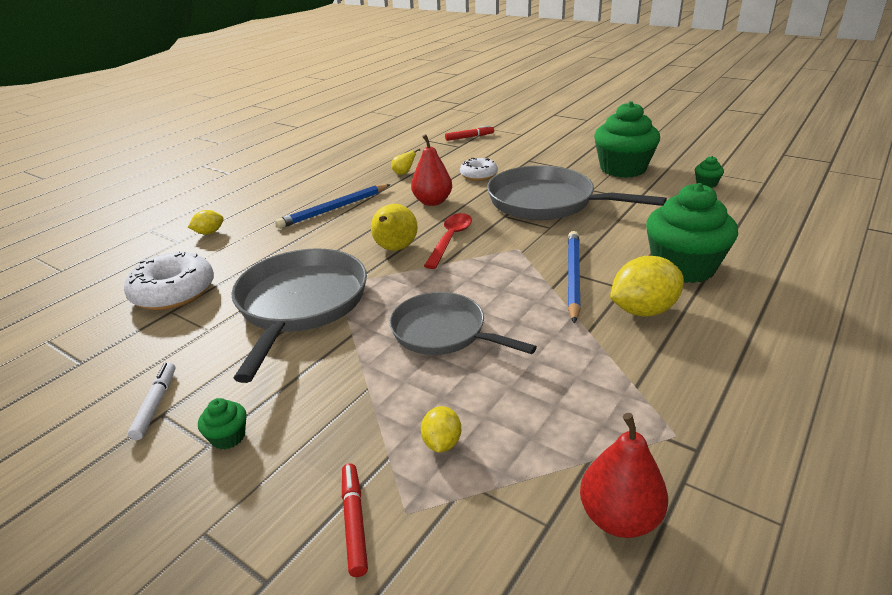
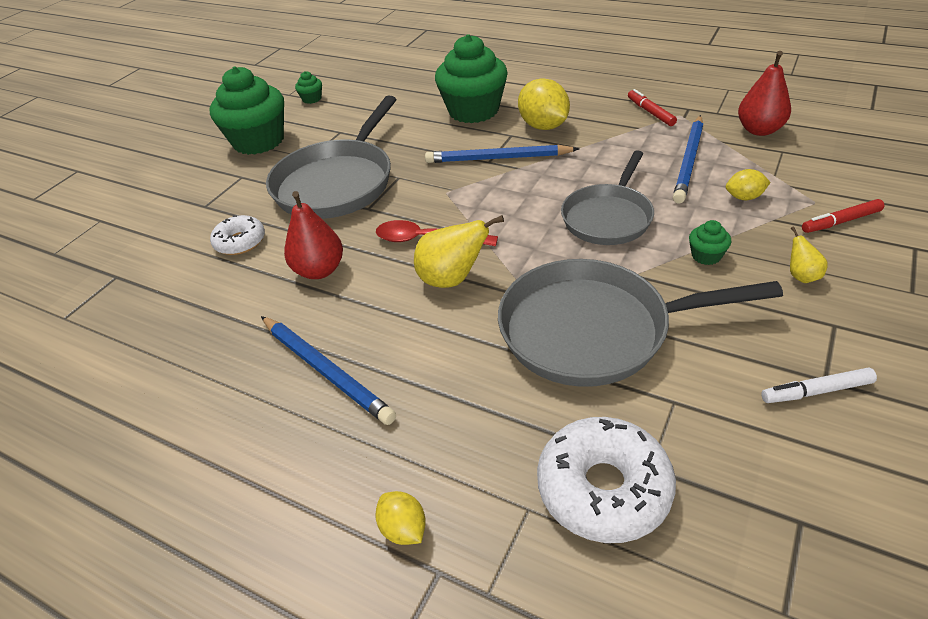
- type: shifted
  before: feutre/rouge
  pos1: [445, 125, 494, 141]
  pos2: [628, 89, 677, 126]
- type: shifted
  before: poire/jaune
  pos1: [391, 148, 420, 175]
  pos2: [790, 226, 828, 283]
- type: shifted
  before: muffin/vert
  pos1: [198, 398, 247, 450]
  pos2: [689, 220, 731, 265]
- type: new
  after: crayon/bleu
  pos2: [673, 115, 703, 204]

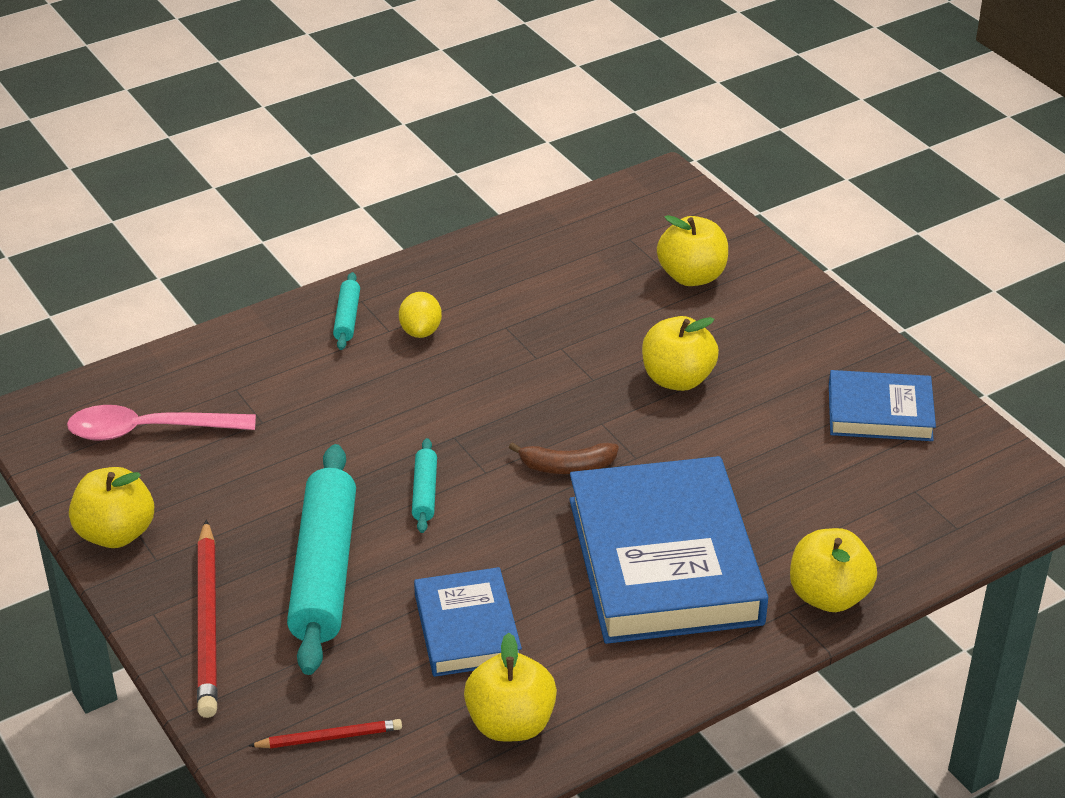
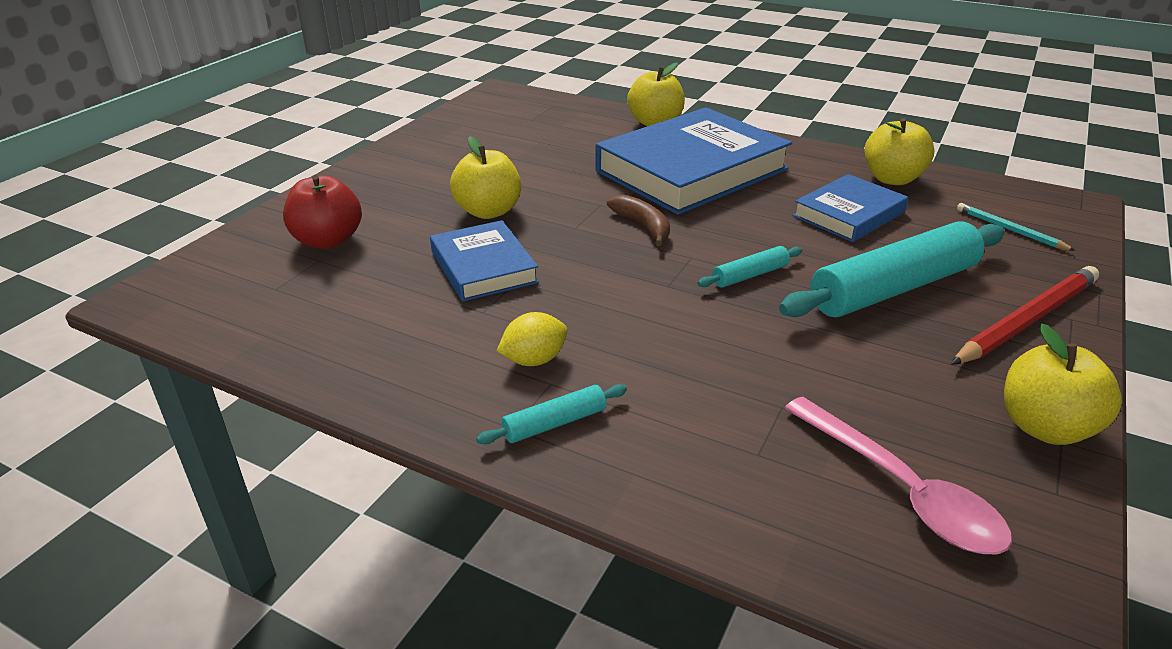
- type: repainted
  before: pomme/jaune
  after: pomme/rouge
  pos1: [657, 215, 728, 286]
  pos2: [283, 175, 362, 249]
- type: shifted
  before: livre/bleu
  pos1: [829, 370, 936, 441]
  pos2: [430, 220, 539, 301]
- type: repainted
  before: crayon/rouge
  after: crayon/turquoise
  pos1: [249, 719, 402, 748]
  pos2: [957, 203, 1076, 251]

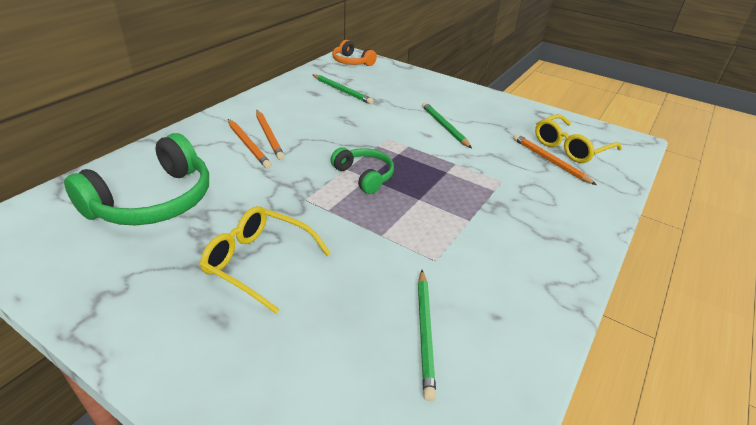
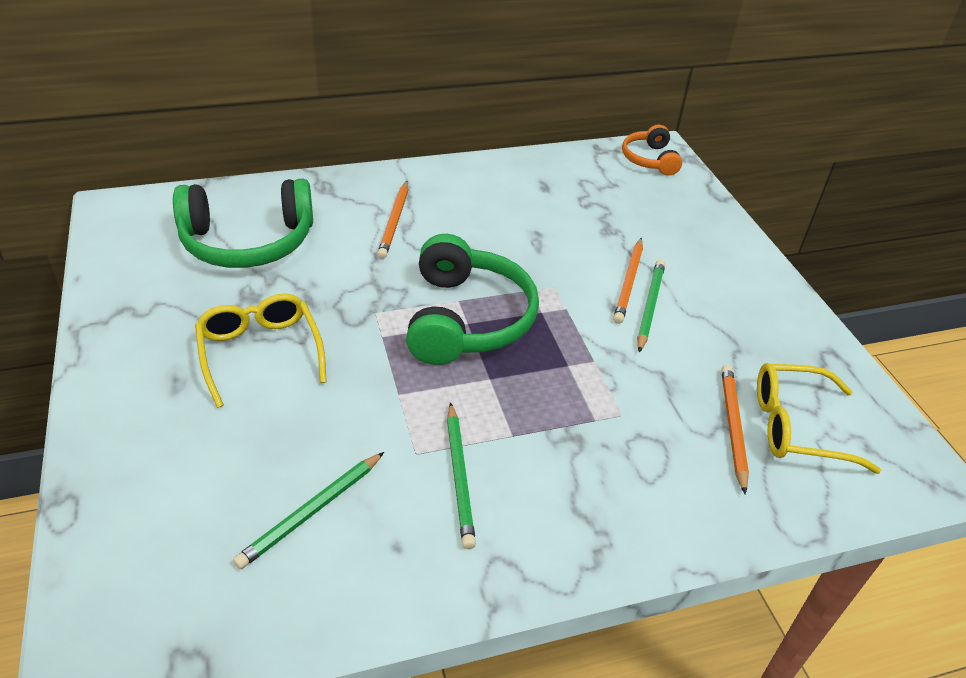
- type: shifted
  before: crayon/vert
  pos1: [312, 74, 374, 104]
  pos2: [447, 402, 476, 549]
- type: shifted
  before: crayon/orange
  pos1: [256, 110, 285, 160]
  pos2: [613, 238, 643, 324]
- type: scaled
  before: casque audio/vert
  pos1: [330, 147, 394, 194]
  pos2: [406, 234, 539, 365]
  scale: 1.79

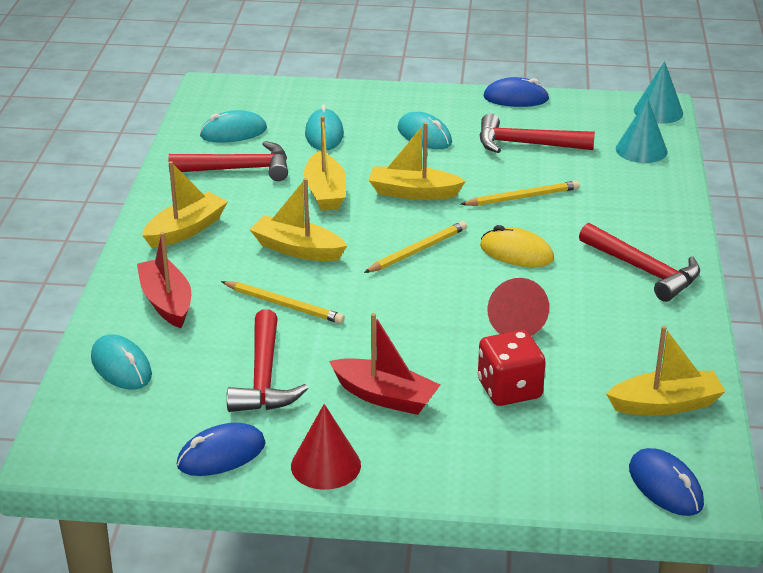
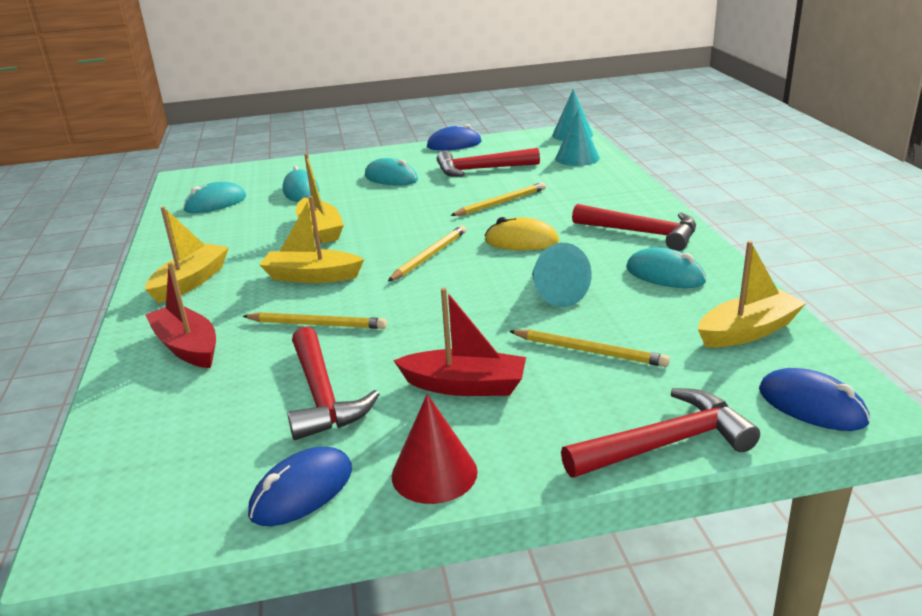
- type: gone
  before: bateau/jaune
  pos1: [369, 122, 466, 200]
- type: shifted
  before: marteau/rouge
  pos1: [169, 141, 288, 181]
  pos2: [561, 388, 760, 477]
- type: repainted
  before: cône/rouge
  after: cône/turquoise
  pos1: [487, 278, 549, 336]
  pos2: [532, 243, 592, 307]
- type: swapped
  before: dé/rouge
  after: crayon/jaune
  pos1: [478, 330, 546, 406]
  pos2: [509, 329, 670, 367]
- type: shifted
  before: souris/turquoise
  pos1: [91, 334, 152, 390]
  pos2: [626, 247, 706, 288]

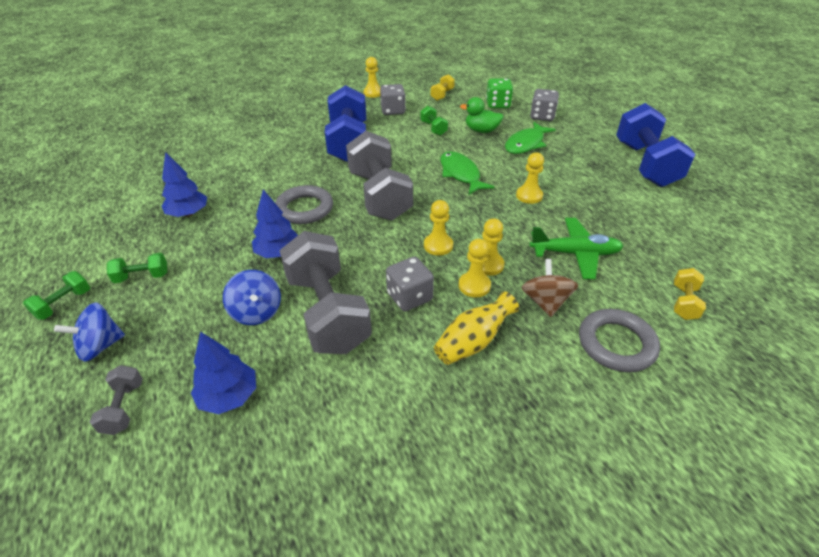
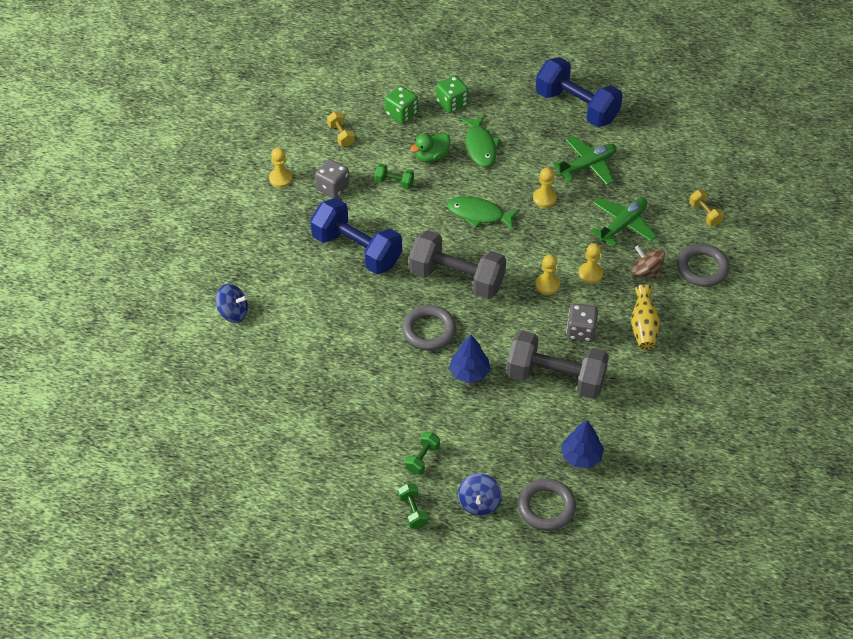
- type: repainted
  before: dé/gris
  after: dé/vert
  pos1: [530, 89, 559, 121]
  pos2: [436, 75, 469, 113]
- type: gone
  before: arbre/bleu
  pos1: [162, 152, 207, 217]
- type: gone
  before: pion/jaune
  pos1: [459, 239, 491, 297]
- type: shifted
  before: toupie/bleu
  pos1: [223, 270, 281, 325]
  pos2: [216, 284, 248, 323]
- type: swapped
  before: haltère/gris
  after: anneau/gris
  pos1: [90, 365, 143, 435]
  pos2: [518, 478, 576, 531]
- type: new
  after: avion/vert
  pos2: [553, 136, 617, 185]

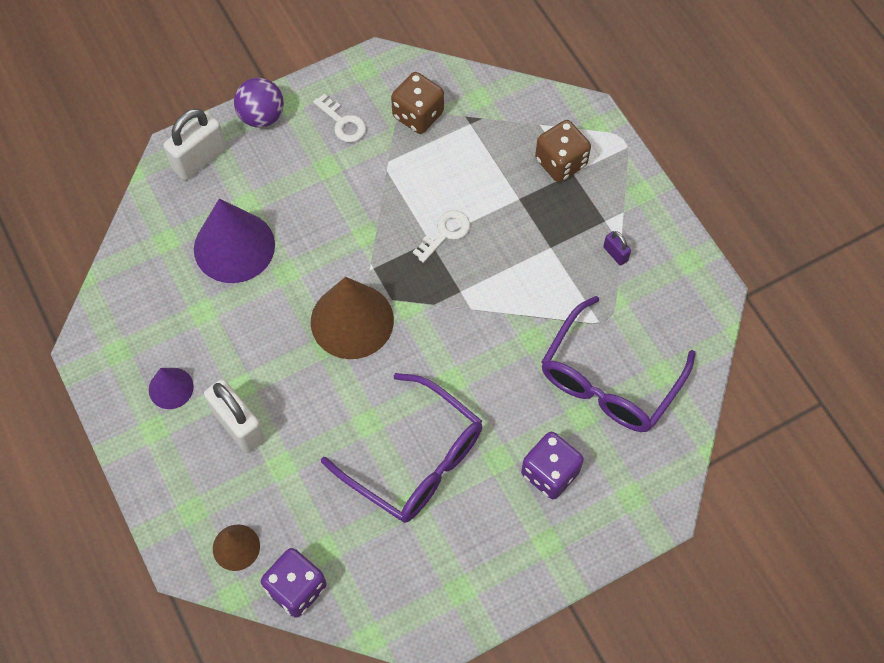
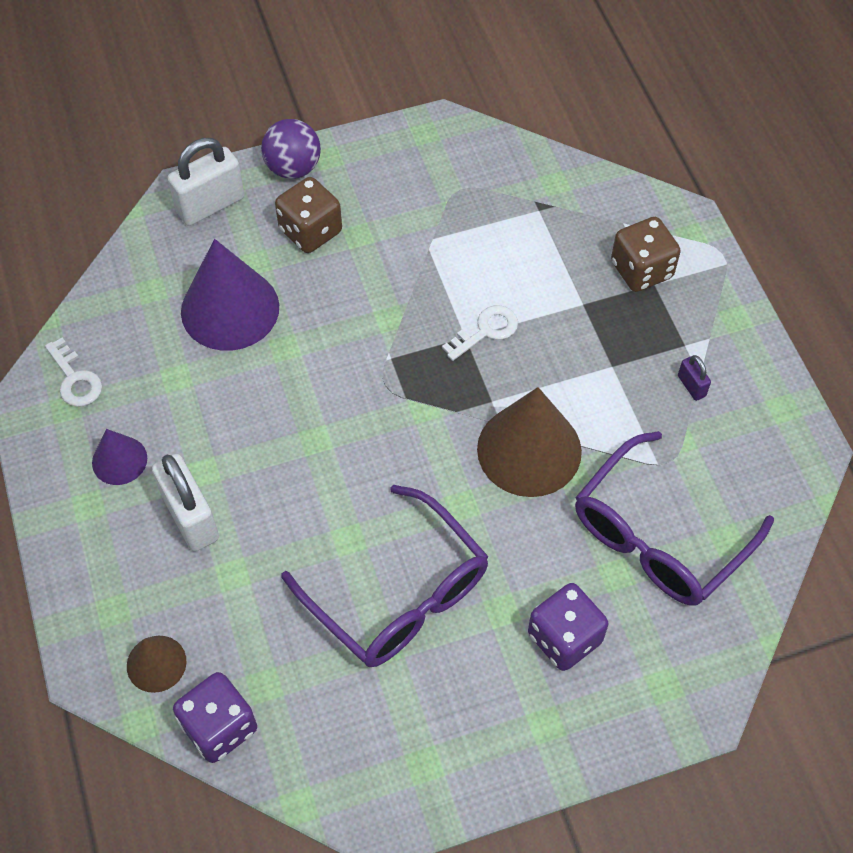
- type: shifted
  before: dé/marron
  pos1: [391, 72, 444, 134]
  pos2: [275, 177, 342, 253]
- type: shifted
  before: clé/blanc
  pos1: [313, 94, 366, 142]
  pos2: [45, 338, 102, 407]
- type: shifted
  before: cône/marron
  pos1: [311, 277, 394, 359]
  pos2: [477, 387, 582, 497]

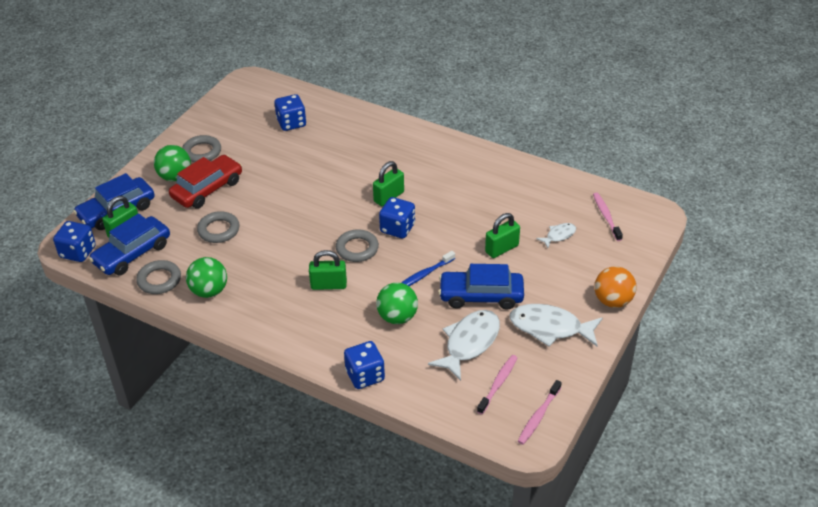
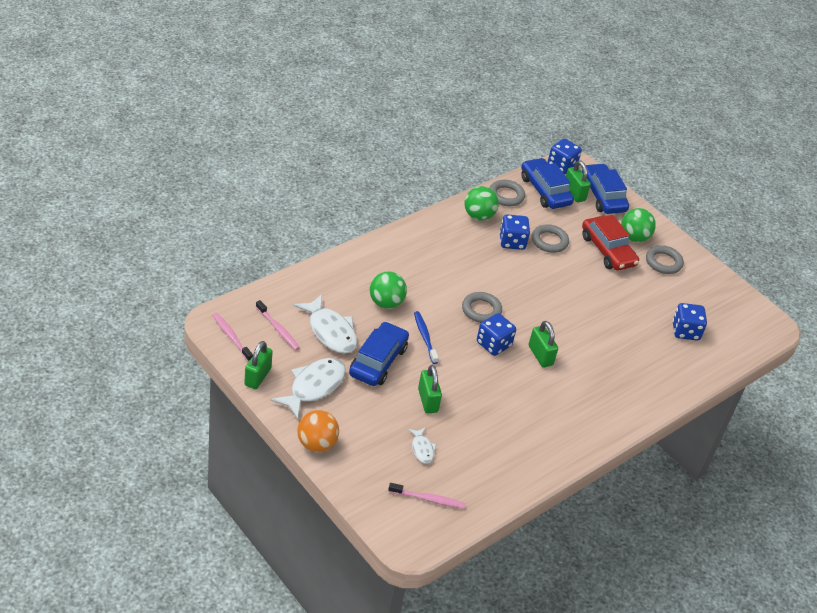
- type: shifted
  before: cadenas/vert
  pos1: [309, 250, 347, 290]
  pos2: [244, 341, 273, 389]
- type: shifted
  before: dé/bleu
  pos1: [344, 341, 385, 389]
  pos2: [499, 214, 530, 250]

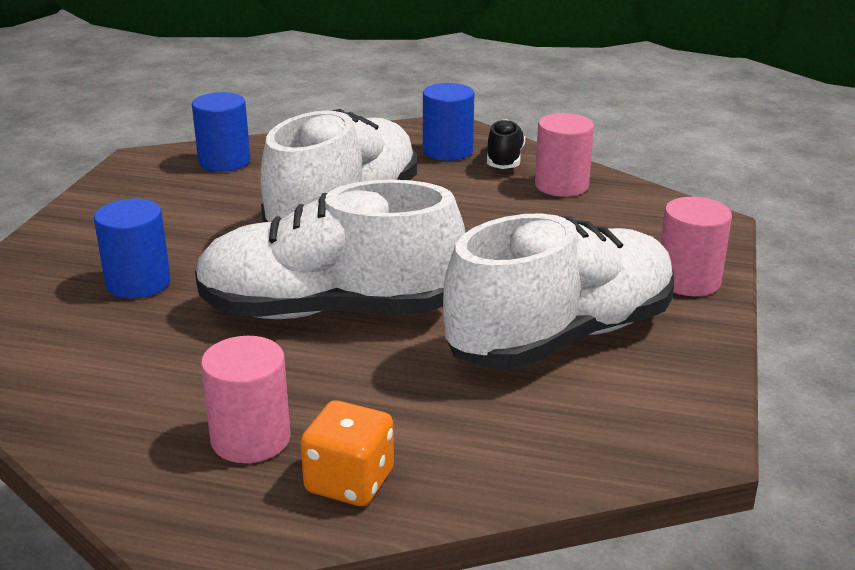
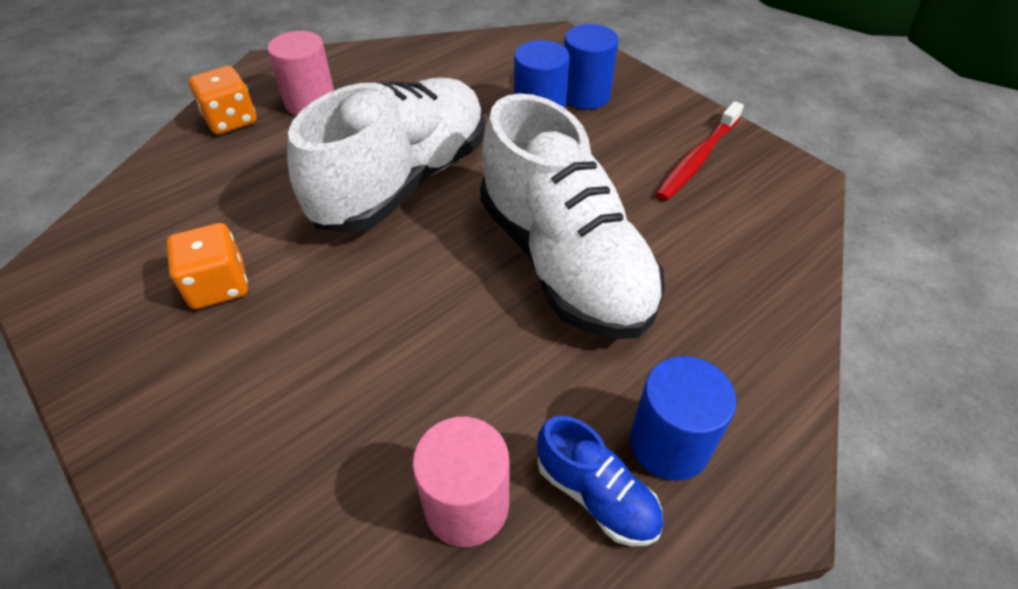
- type: shifted
  before: cylindre/bleu
  pos1: [192, 92, 250, 172]
  pos2: [564, 24, 618, 109]
- type: repainted
  before: chaussure/noir
  after: chaussure/bleu
  pos1: [487, 119, 525, 169]
  pos2: [537, 416, 663, 546]
- type: gone
  before: cylindre/rose
  pos1: [661, 197, 732, 296]
- type: swapped
  before: chaussure/blanc
  after: dé/orange
  pos1: [443, 213, 674, 369]
  pos2: [166, 223, 248, 309]
- type: new
  after: brosse à dents/rouge
  pos2: [656, 101, 744, 201]

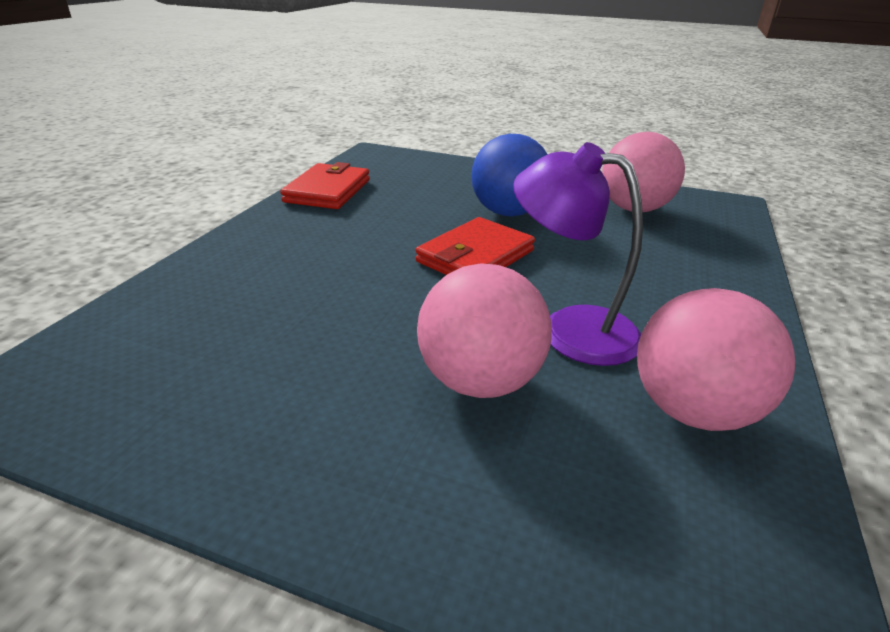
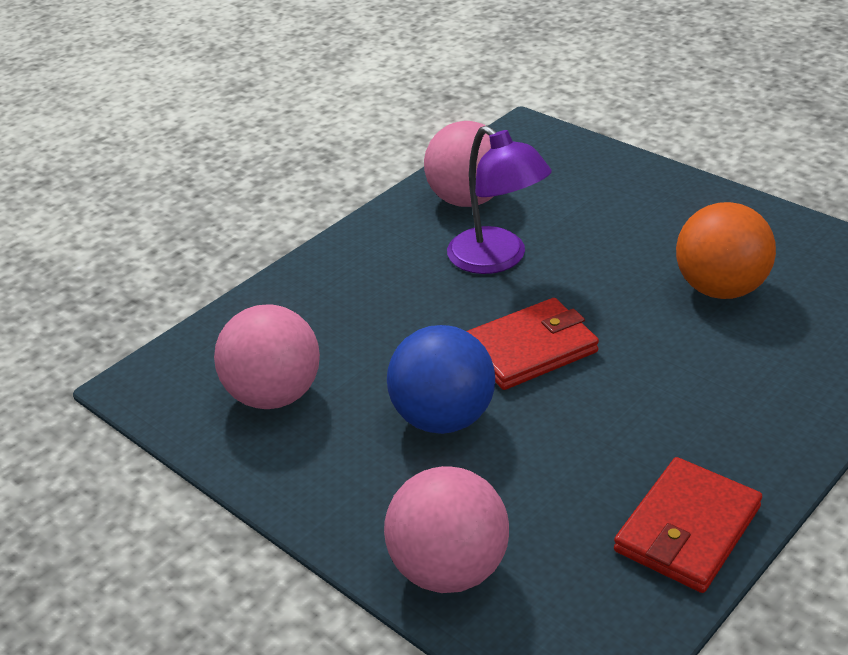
- type: shifted
  before: balle/rose
  pos1: [417, 263, 552, 398]
  pos2: [384, 466, 509, 593]
- type: new
  after: balle/orange
  pos2: [676, 202, 776, 299]

